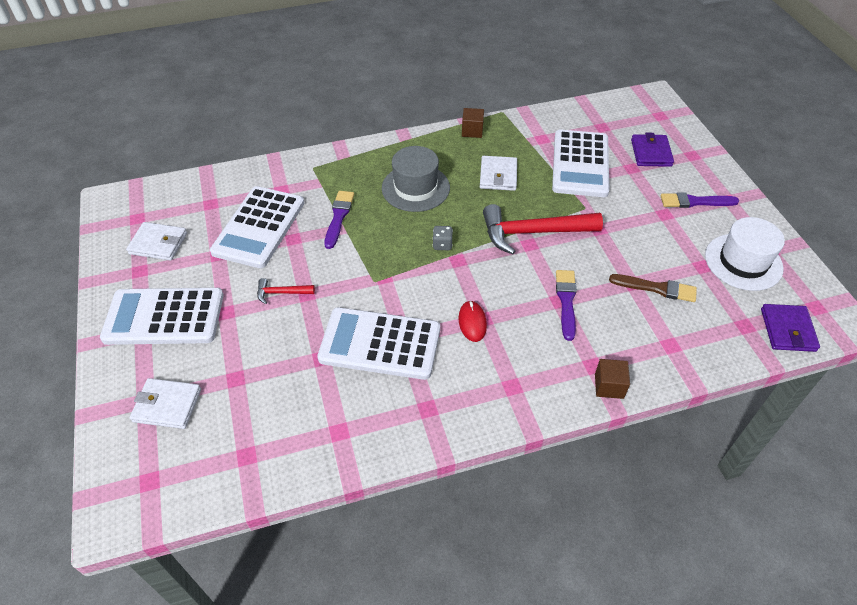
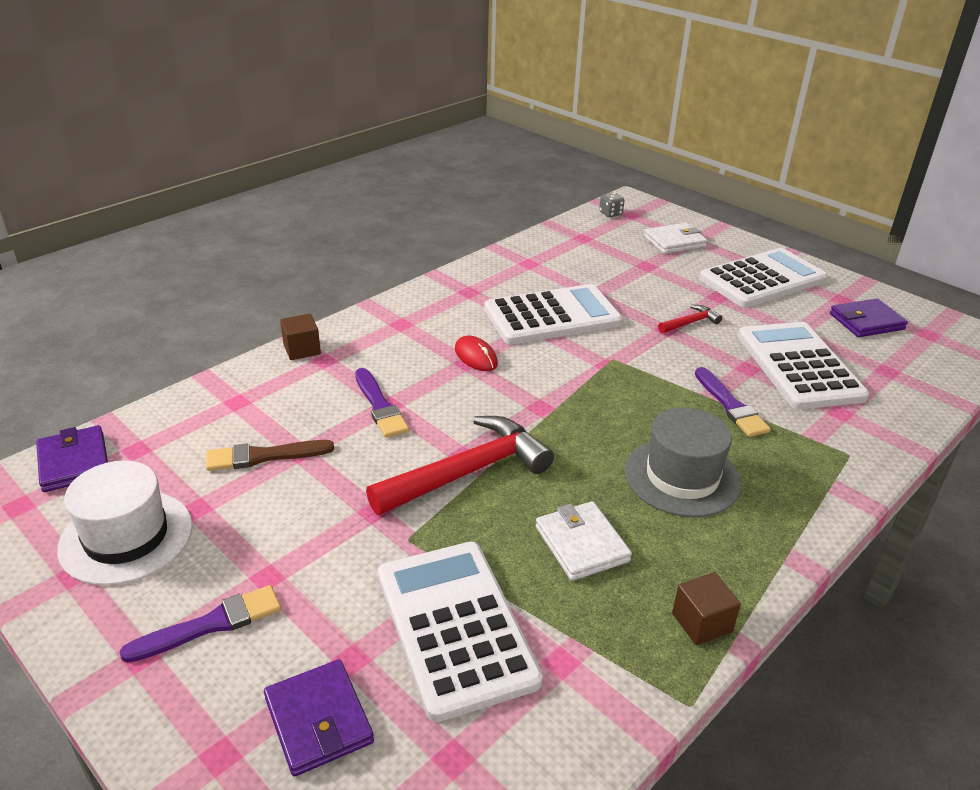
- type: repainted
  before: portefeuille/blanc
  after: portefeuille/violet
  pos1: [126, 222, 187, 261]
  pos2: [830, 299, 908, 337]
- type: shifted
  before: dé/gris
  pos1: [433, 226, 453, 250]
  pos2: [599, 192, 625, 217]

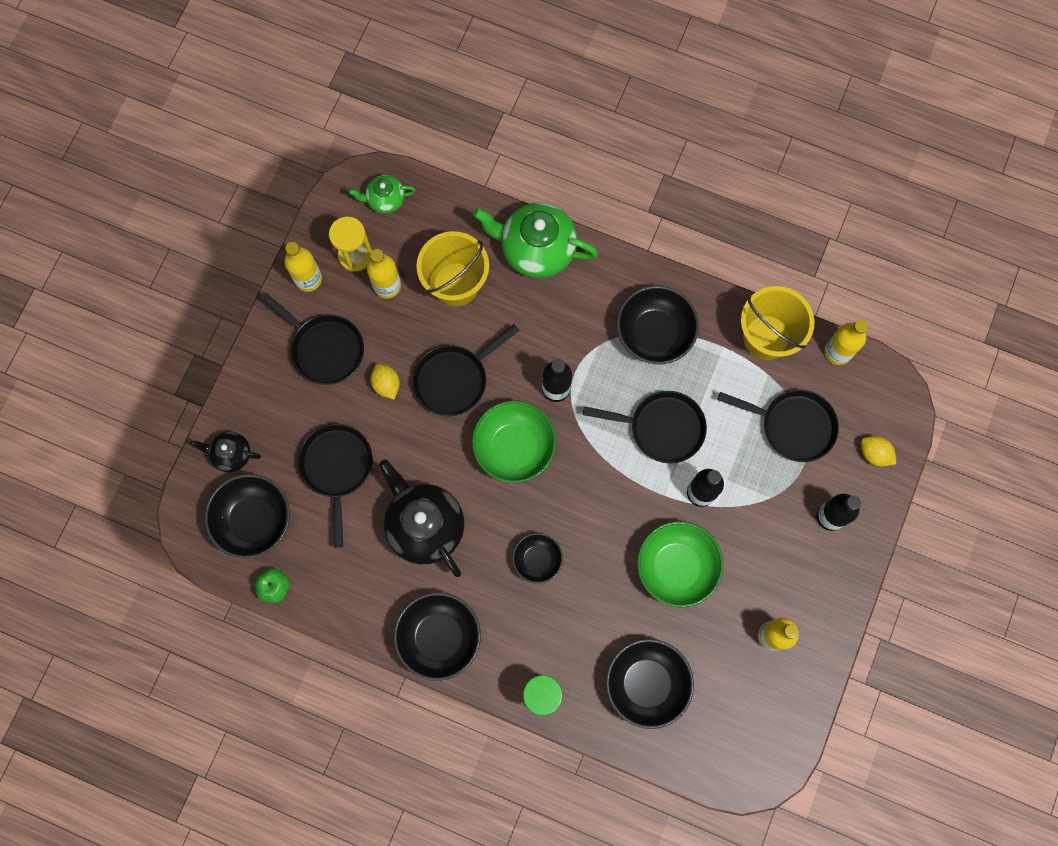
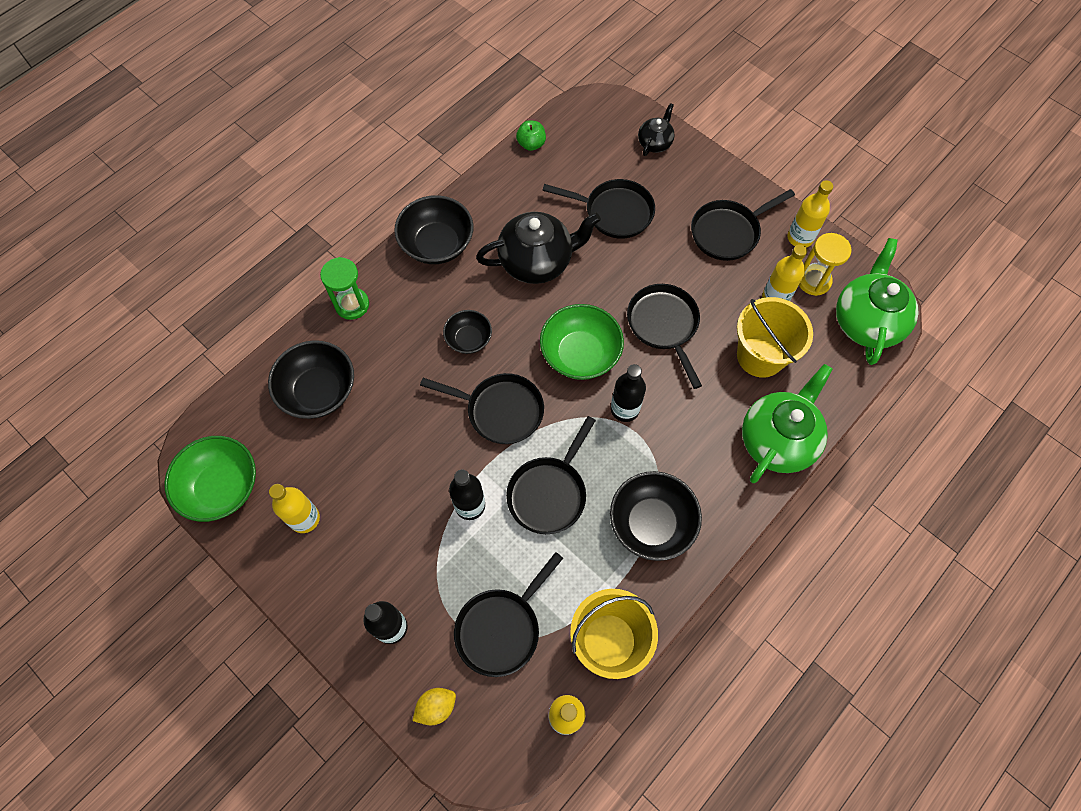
- type: scaled
  before: théière/vert
  pos1: [349, 175, 416, 214]
  pos2: [836, 238, 919, 365]
  scale: 1.91
- type: gone
  before: citron/jaune
  pos1: [370, 364, 400, 399]
- type: gone
  before: bol/noir
  pos1: [205, 474, 290, 559]
- type: shifted
  before: bol/vert
  pos1: [637, 521, 723, 608]
  pos2: [164, 436, 256, 522]
- type: new
  after: poêle/noir
  pos2: [420, 373, 544, 444]

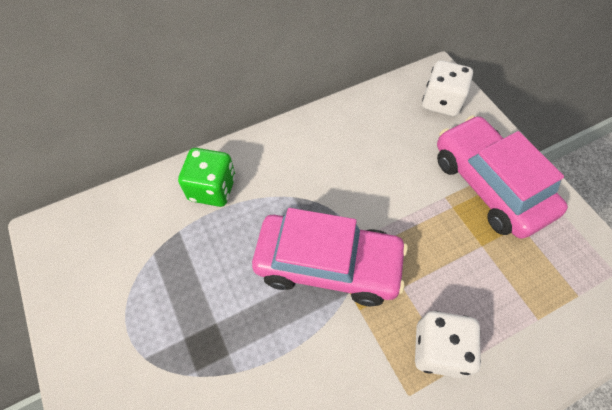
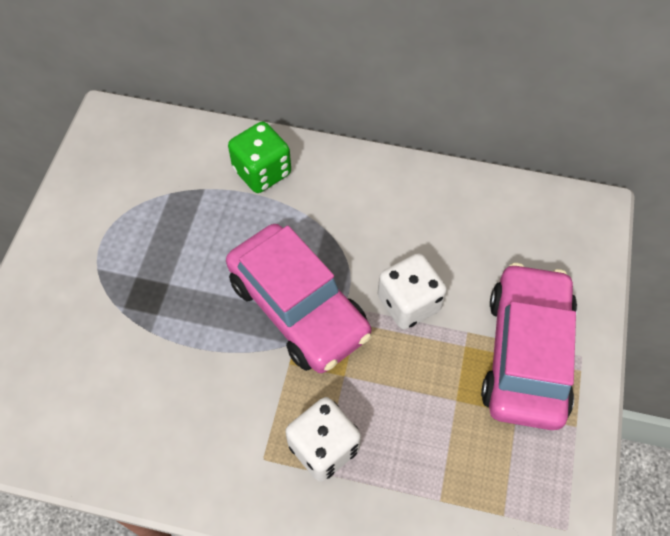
- type: shifted
  before: dé/blanc
  pos1: [422, 60, 473, 117]
  pos2: [377, 253, 447, 330]

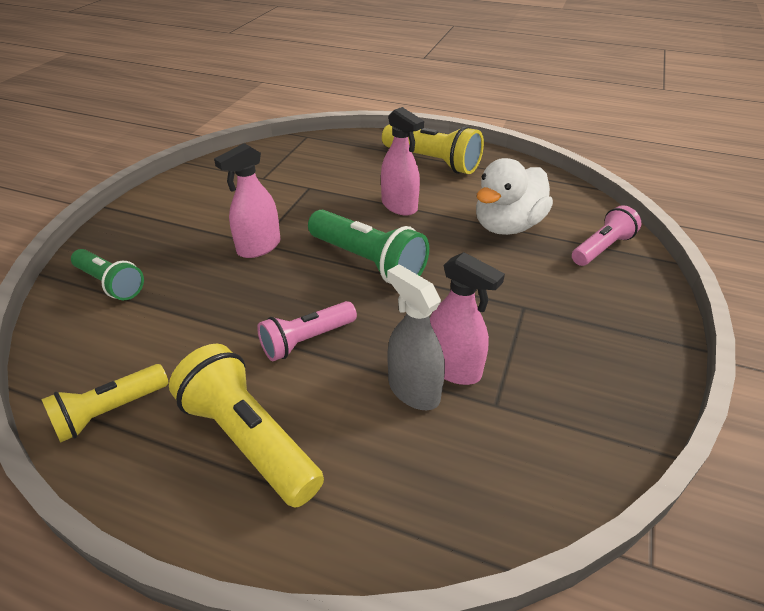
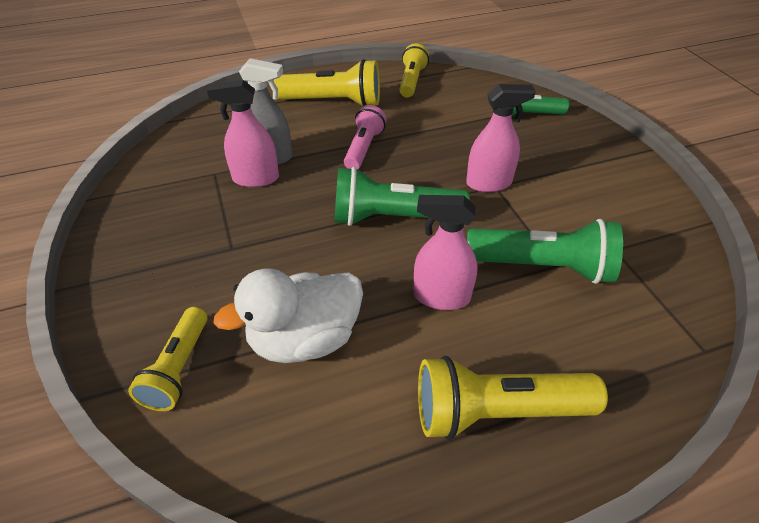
- type: rotated
  before: vaporisateur/rose
  pos1: [214, 143, 280, 258]
  pos2: [466, 84, 536, 192]
  turn: 75
- type: rotated
  before: canard/blanc
  pos1: [476, 158, 553, 235]
  pos2: [213, 269, 363, 363]
  turn: -120
- type: repainted
  before: lampe de poche/rose
  after: lampe de poche/jaune
  pos1: [572, 205, 641, 266]
  pos2: [128, 307, 207, 411]
- type: new
  after: lampe de poche/vert
  pos2: [467, 219, 623, 284]

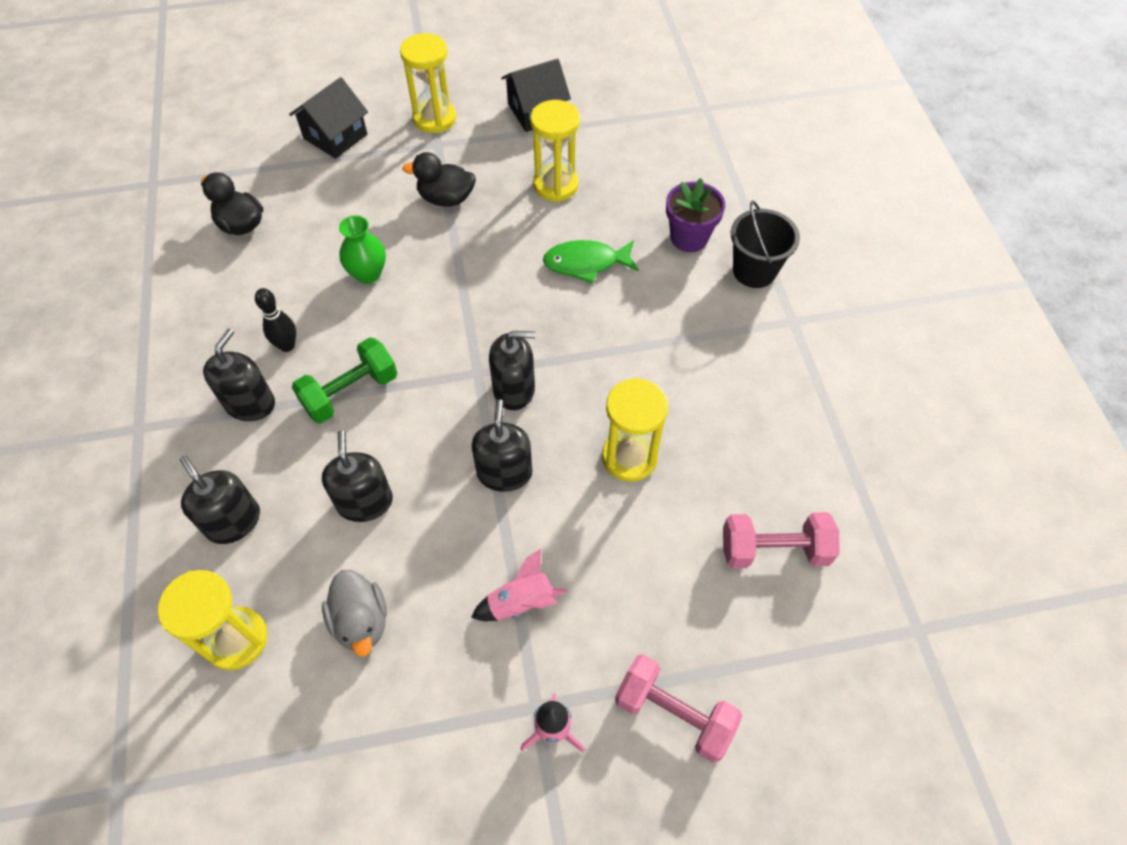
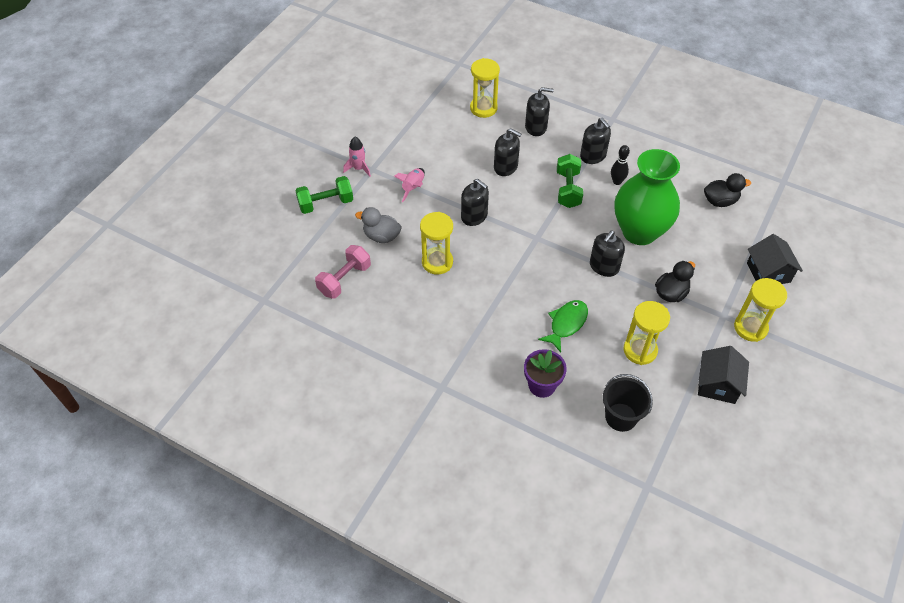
- type: shifted
  before: seau/noir
  pos1: [731, 200, 800, 288]
  pos2: [603, 374, 653, 432]
- type: scaled
  before: vase/vert
  pos1: [339, 215, 386, 284]
  pos2: [614, 149, 680, 245]
  scale: 2.23
- type: shifted
  before: distributeur de savon/noir
  pos1: [489, 331, 536, 410]
  pos2: [590, 231, 625, 277]
- type: shifted
  before: canard/gris
  pos1: [322, 570, 387, 657]
  pos2: [355, 207, 402, 243]
- type: repainted
  before: haltère/rose
  after: haltère/vert
  pos1: [615, 654, 742, 763]
  pos2: [295, 176, 353, 214]

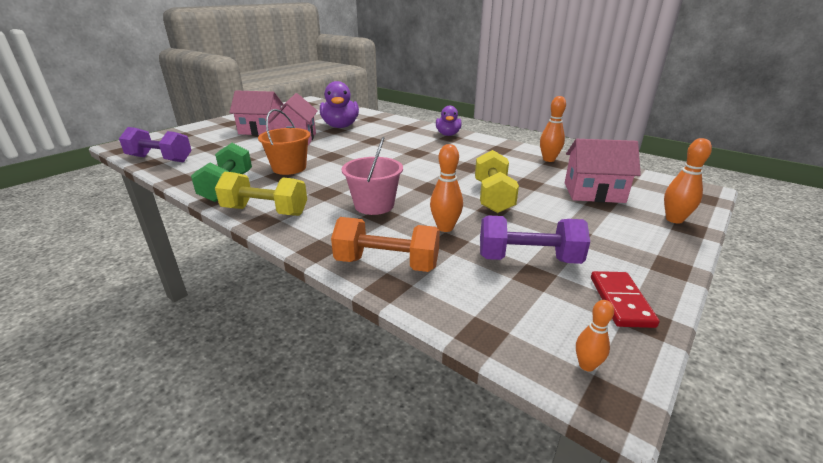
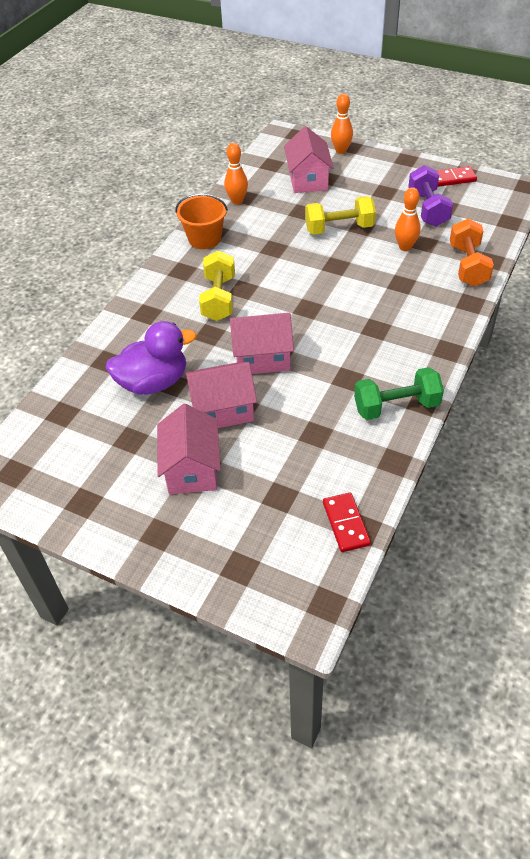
- type: gone
  before: canard/violet
  pos1: [436, 106, 462, 136]
- type: shifted
  before: seau/orange
  pos1: [258, 109, 310, 175]
  pos2: [176, 194, 228, 249]
- type: swapped
  before: haltère/violet
  after: domino/rouge
  pos1: [119, 127, 192, 163]
  pos2: [323, 493, 371, 552]
- type: gone
  before: seau/rose
  pos1: [342, 137, 403, 215]
- type: shifted
  before: haltère/jaune
  pos1: [215, 171, 307, 216]
  pos2: [199, 251, 235, 321]
- type: gone
  before: quille/orange
  pos1: [576, 300, 614, 372]
- type: new
  after: maison/rose
  pos2: [230, 313, 294, 374]

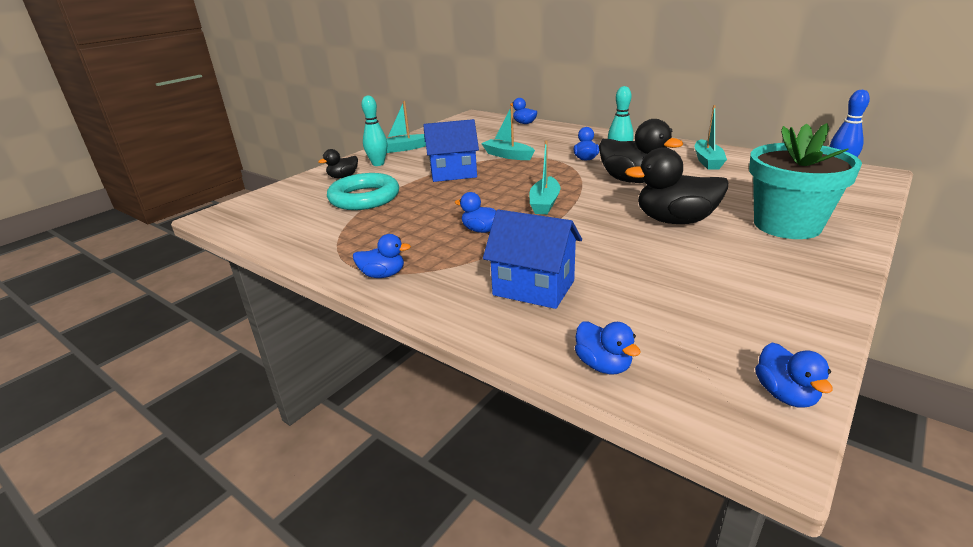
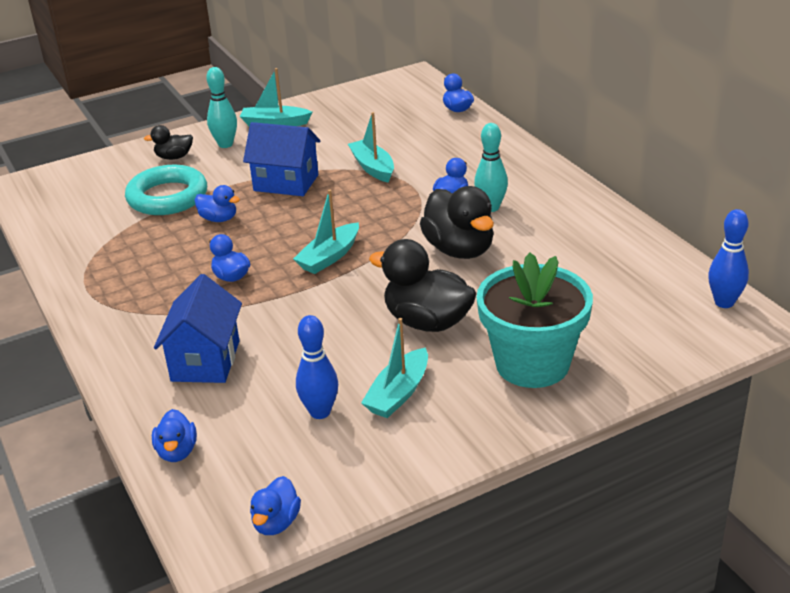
- type: shifted
  before: bateau/turquoise
  pos1: [695, 105, 727, 170]
  pos2: [361, 318, 428, 418]
- type: rotated
  before: maison/bleu
  pos1: [483, 209, 582, 309]
  pos2: [154, 274, 242, 383]
  turn: 45
- type: shifted
  before: canard/bleu
  pos1: [353, 234, 411, 278]
  pos2: [194, 185, 240, 222]
- type: new
  after: quille/bleu
  pos2: [296, 315, 338, 419]

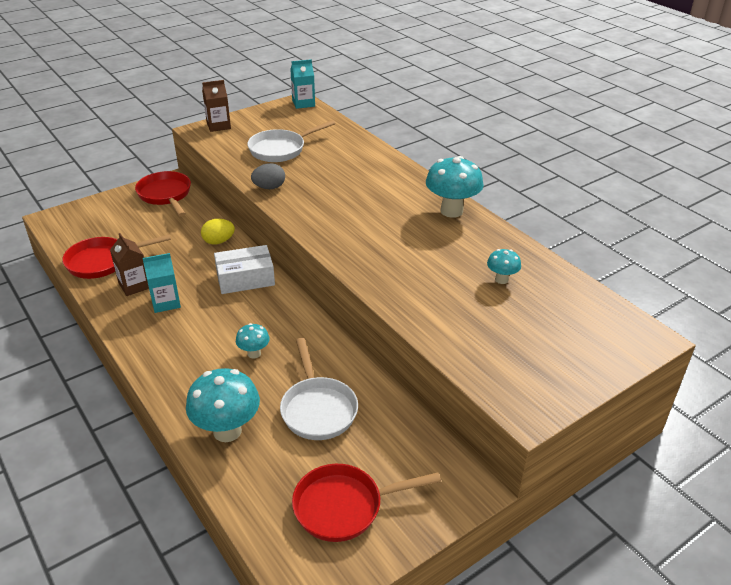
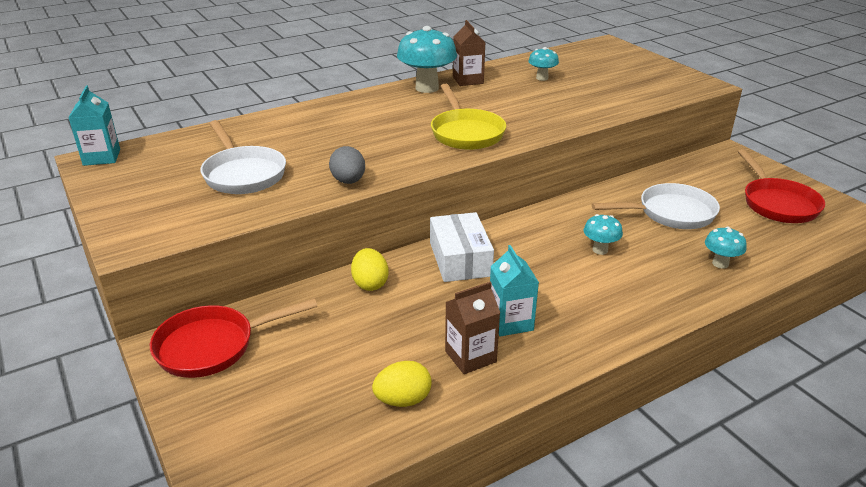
- type: shifted
  before: brique de lait/marron
  pos1: [202, 80, 231, 132]
  pos2: [453, 20, 485, 86]
- type: swapped
  before: poêle/rouge
  after: œuf/jaune
  pos1: [62, 234, 171, 279]
  pos2: [372, 361, 432, 407]
- type: scaled
  before: champignon/turquoise
  pos1: [186, 368, 260, 442]
  pos2: [705, 227, 747, 269]
  scale: 0.53
- type: new
  after: poêle/jaune
  pos2: [431, 84, 506, 150]

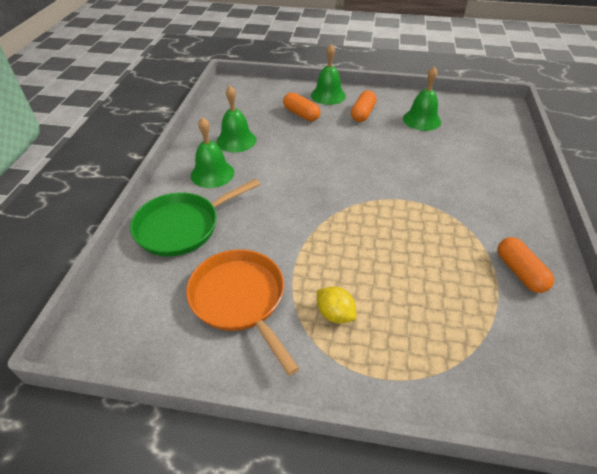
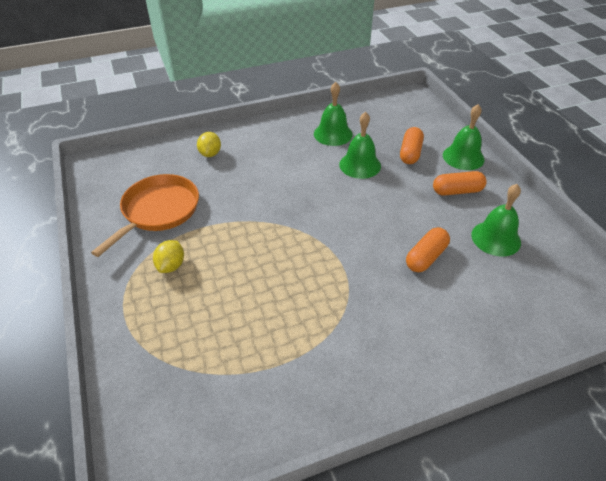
- type: shifted
  before: cloche/vert
  pos1: [191, 117, 234, 188]
  pos2: [339, 112, 381, 179]
- type: swapped
  before: poêle/vert
  after: citron/jaune
  pos1: [130, 179, 260, 257]
  pos2: [197, 132, 221, 157]
- type: shifted
  before: gélule/orange
  pos1: [497, 237, 554, 293]
  pos2: [406, 227, 450, 272]

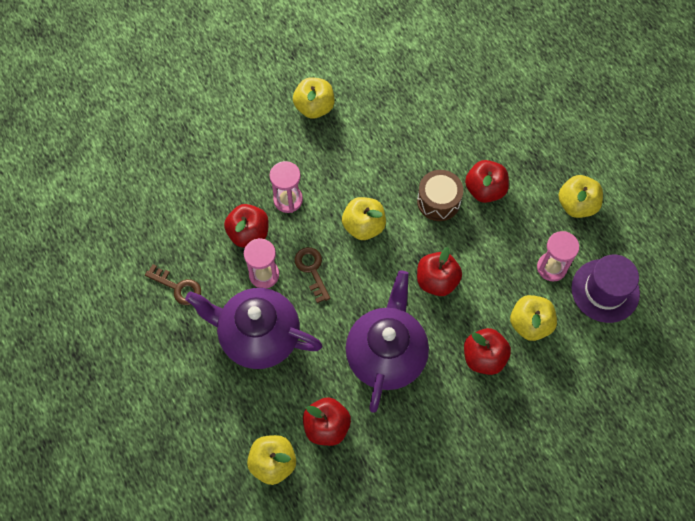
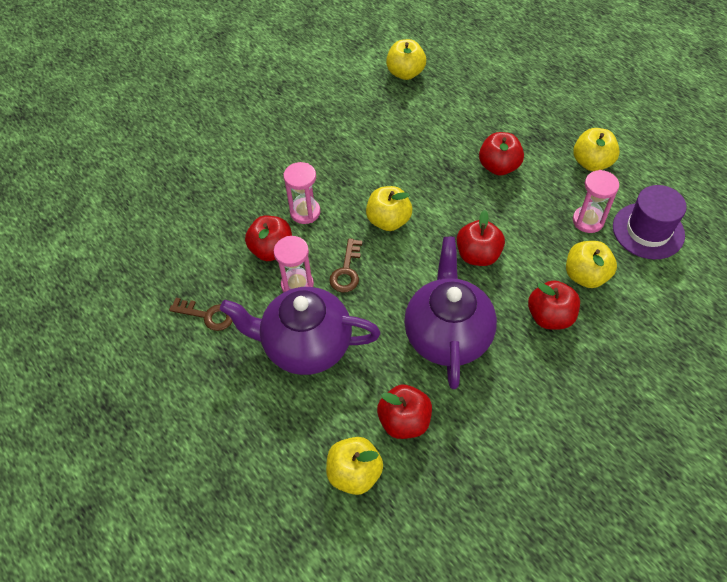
- type: shifted
  before: pomme/jaune
  pos1: [293, 77, 335, 119]
  pos2: [386, 39, 426, 80]
- type: gone
  before: tambour/marron
  pos1: [417, 170, 463, 221]
- type: rotated
  before: clé/marron
  pos1: [295, 247, 330, 303]
  pos2: [329, 238, 362, 293]
  turn: -135

